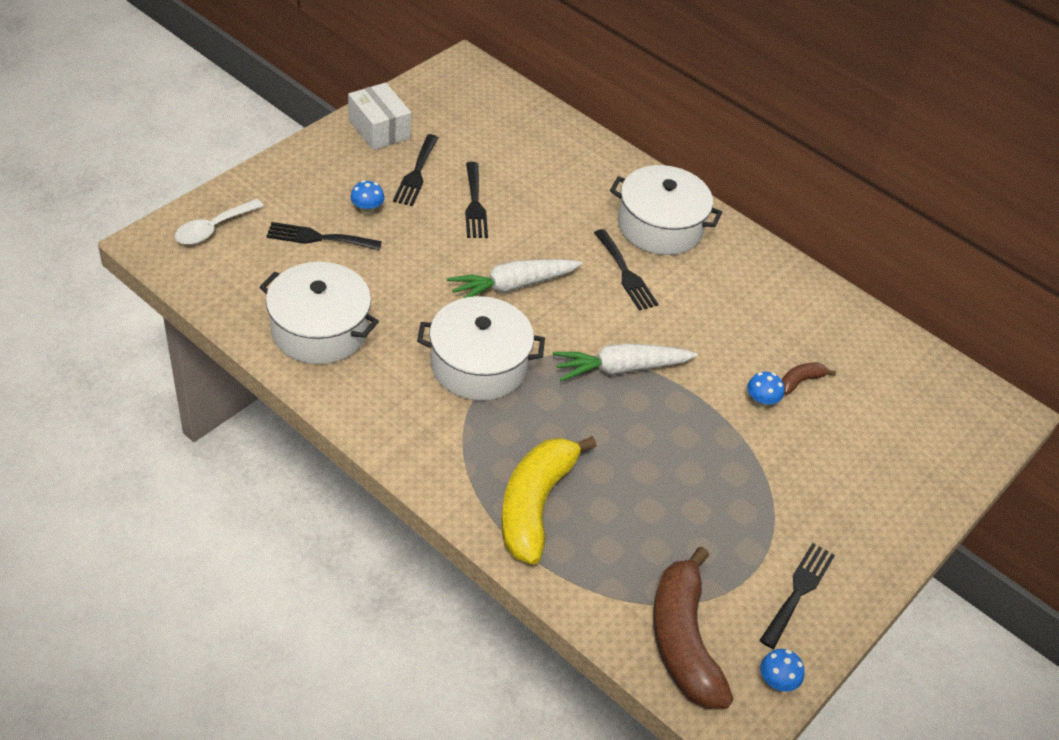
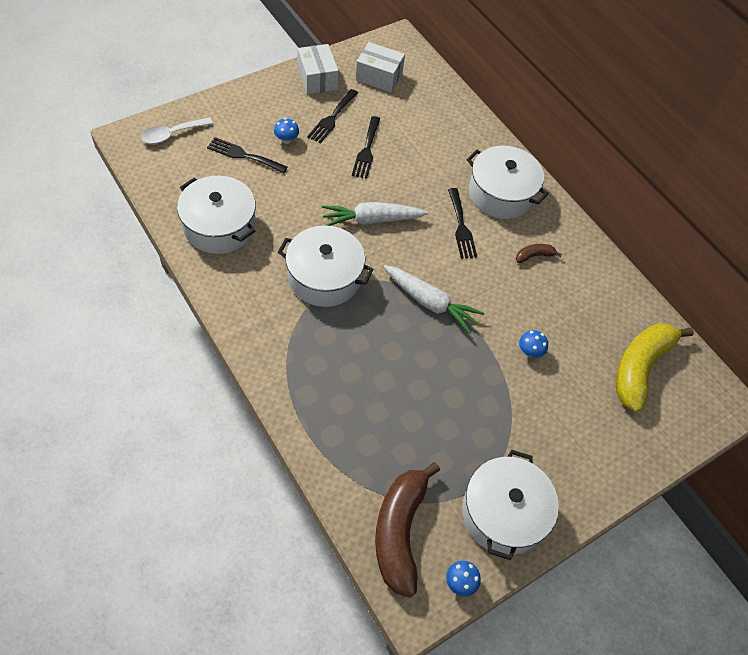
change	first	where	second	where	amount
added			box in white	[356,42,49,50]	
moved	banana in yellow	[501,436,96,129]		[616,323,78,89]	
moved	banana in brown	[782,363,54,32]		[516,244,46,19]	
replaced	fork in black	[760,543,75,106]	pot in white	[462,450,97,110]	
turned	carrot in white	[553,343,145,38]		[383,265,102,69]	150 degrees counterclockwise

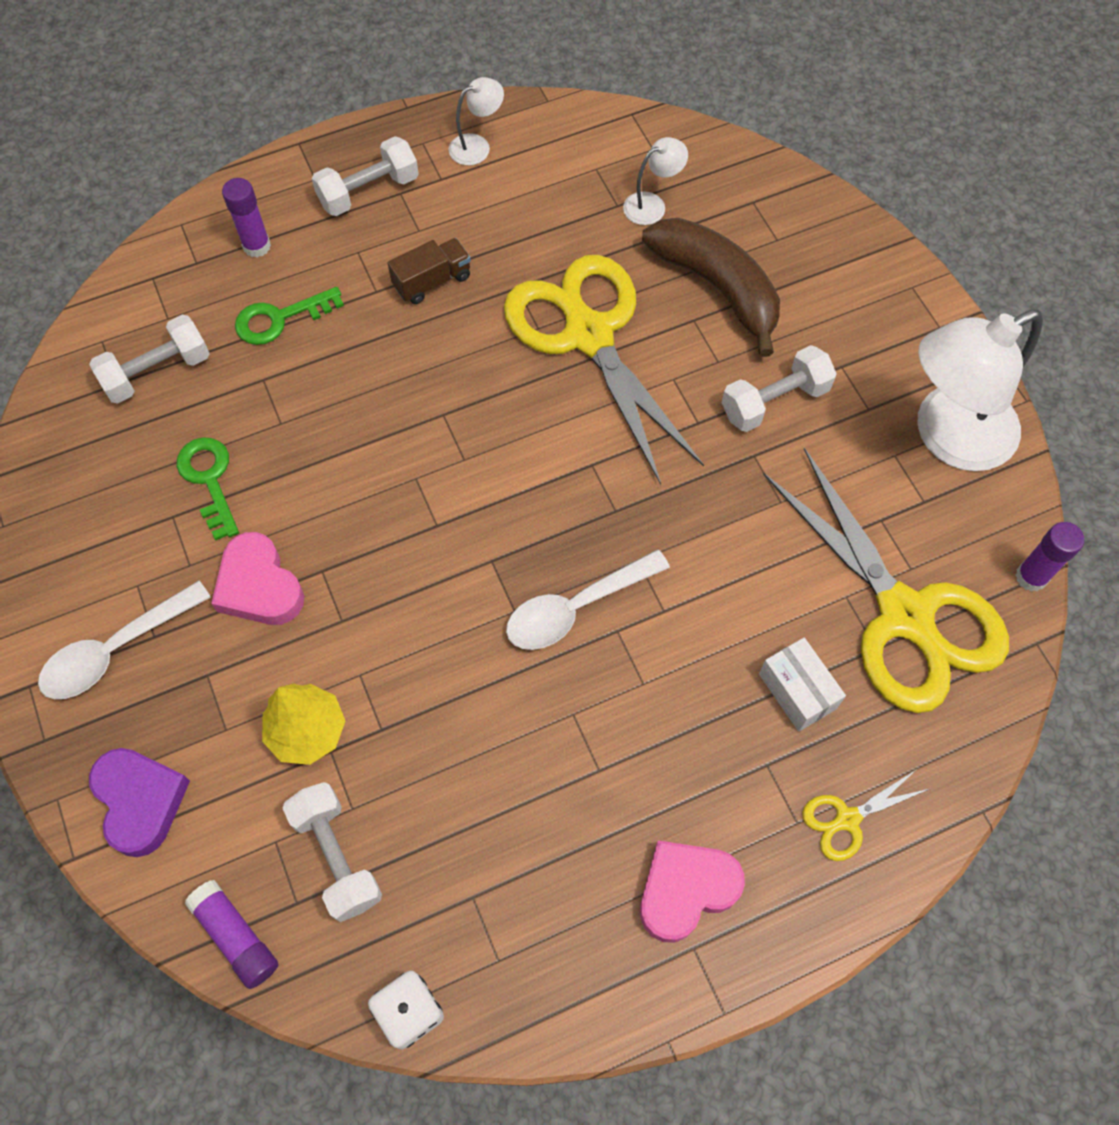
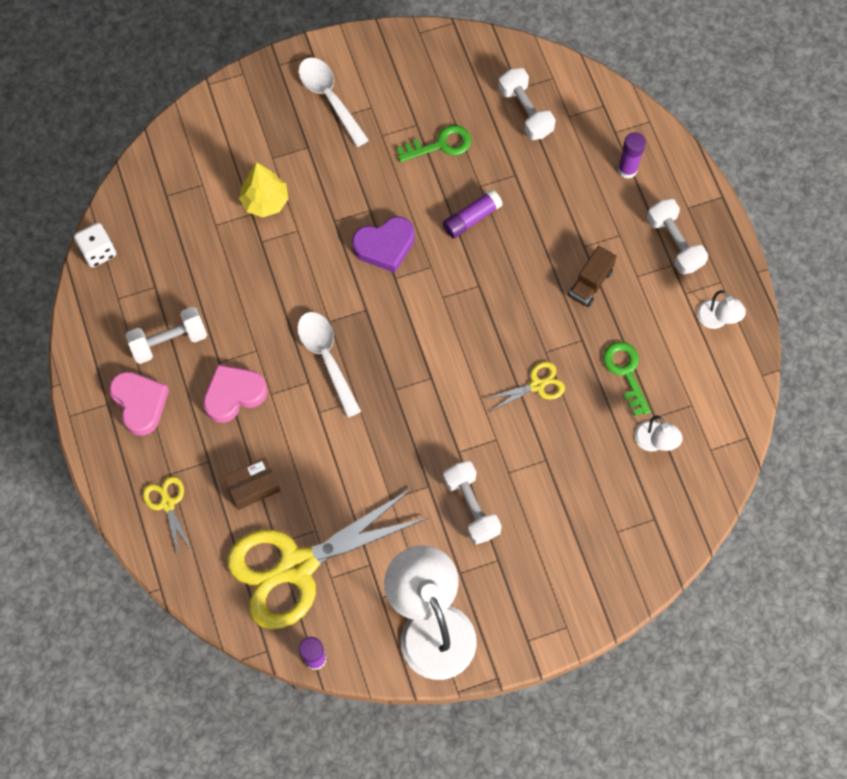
change	first	where	second	where	amount
removed	banana in brown	[642,218,138,139]			
moved	heart in purple	[89,748,101,109]		[352,217,63,56]	
moved	glue stick in purple	[184,880,94,109]		[443,189,60,50]	
moved	heart in pink	[211,532,93,93]		[203,364,64,59]	
moved	key in green	[235,287,109,58]		[603,342,48,74]	
moved	dumbbell in white	[282,782,100,140]		[125,307,82,57]	
recoloured	box in white	[759,638,87,94]	box in brown	[223,457,57,53]	
turned	truck in brown	[388,238,83,66]		[568,246,49,61]	60 degrees clockwise
resized	scissors in yellow	[504,255,200,230]		[485,362,80,50]	x0.41

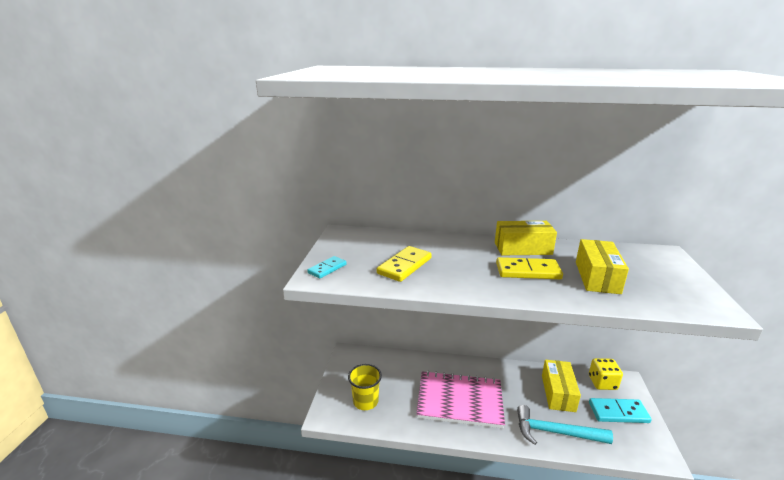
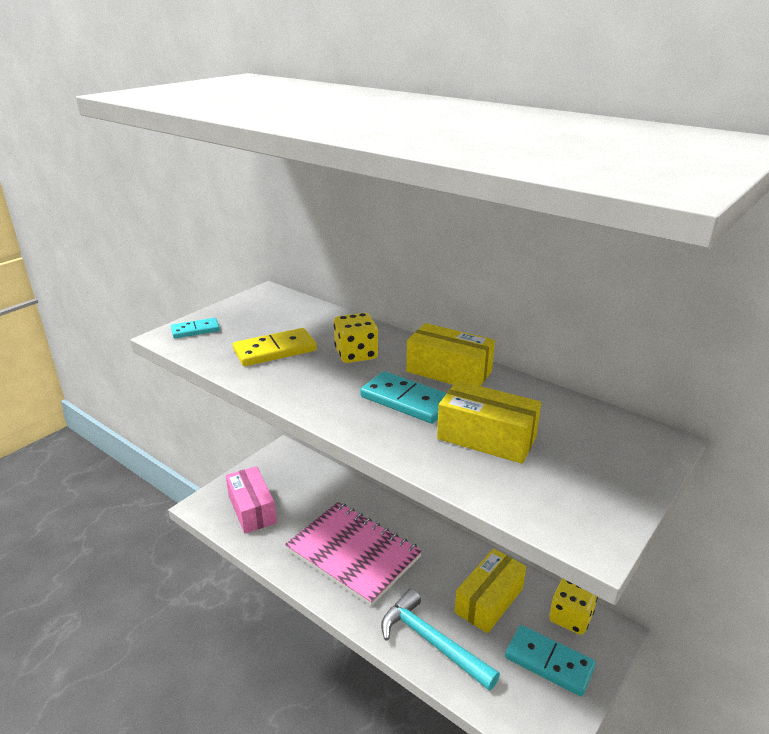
change	first	where	second	where	amount
added			dice in yellow	[334,313,44,50]	
replaced	cup in yellow	[348,364,34,46]	box in pink	[226,466,51,67]	
recoloured	domino in yellow	[496,257,67,22]	domino in turquoise	[360,371,86,53]	
turned	box in yellow	[576,239,53,55]		[437,380,104,84]	75 degrees clockwise

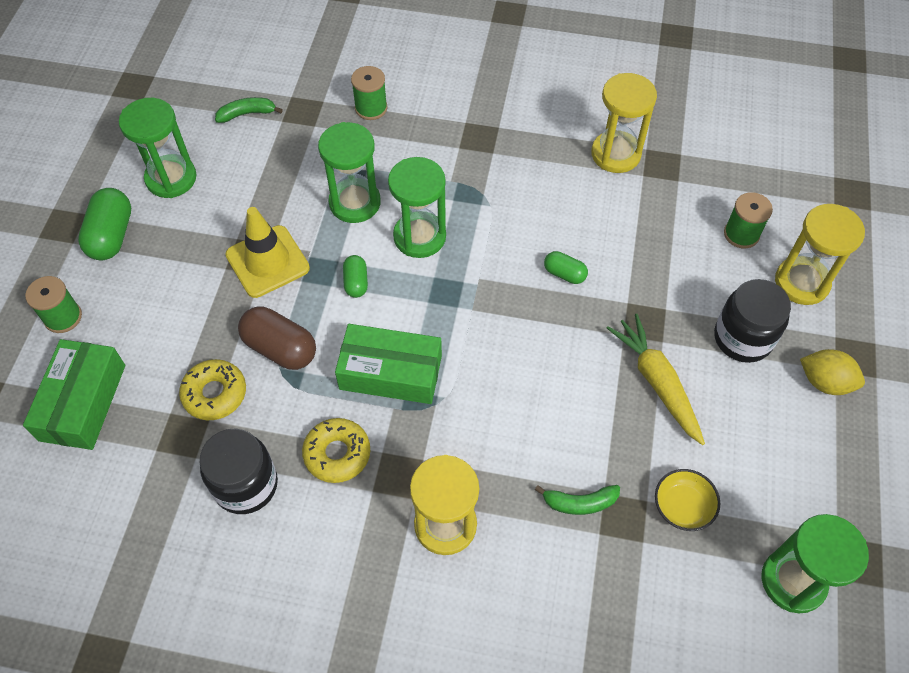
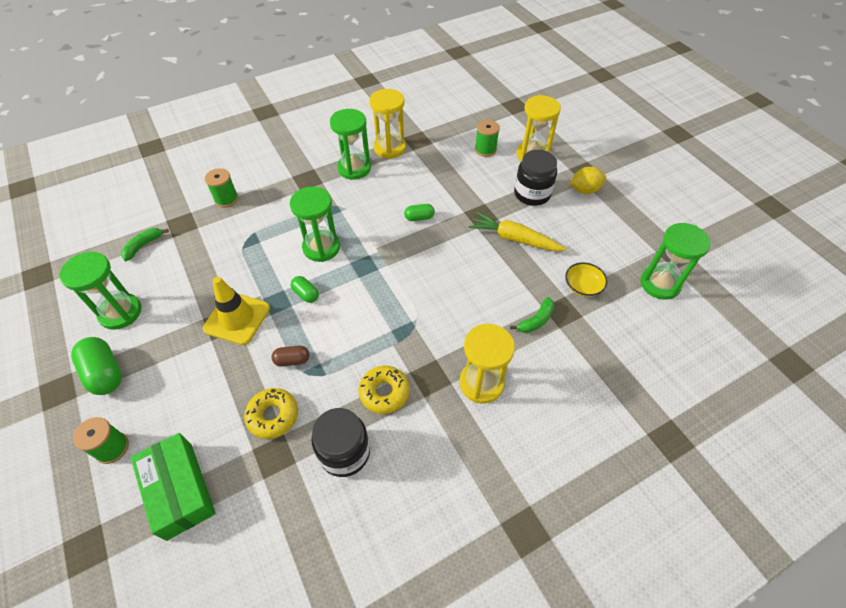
change	first	where	second	where	amount
removed	box in green	[335,324,107,80]			
moved	hourglass in green	[318,122,63,101]		[330,109,41,71]	
resized	capsule in brown	[238,307,78,63]		[272,345,37,22]	x0.57

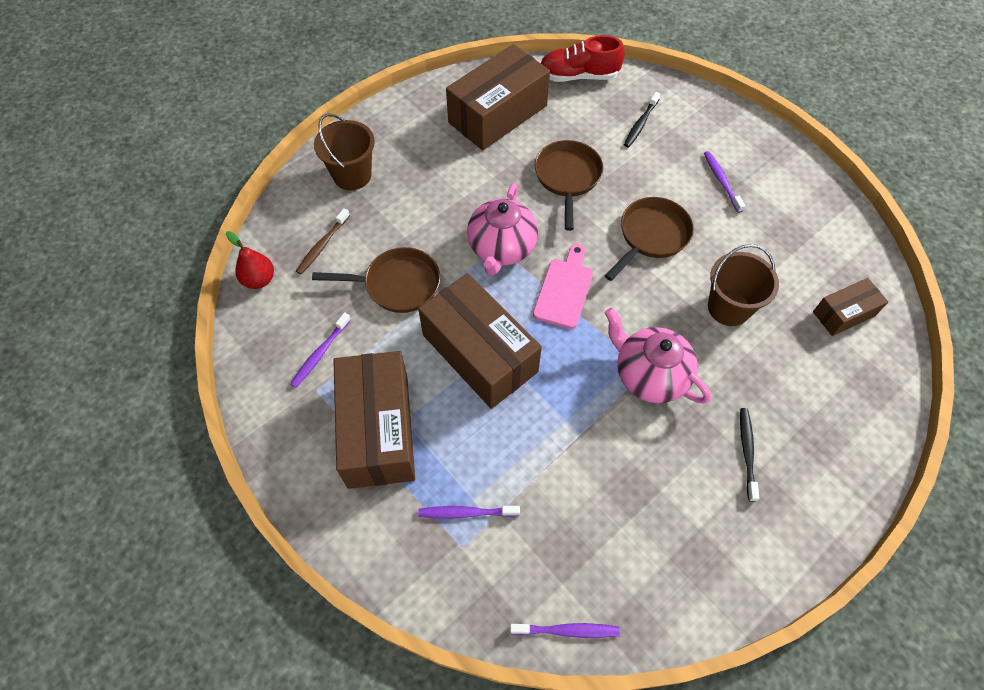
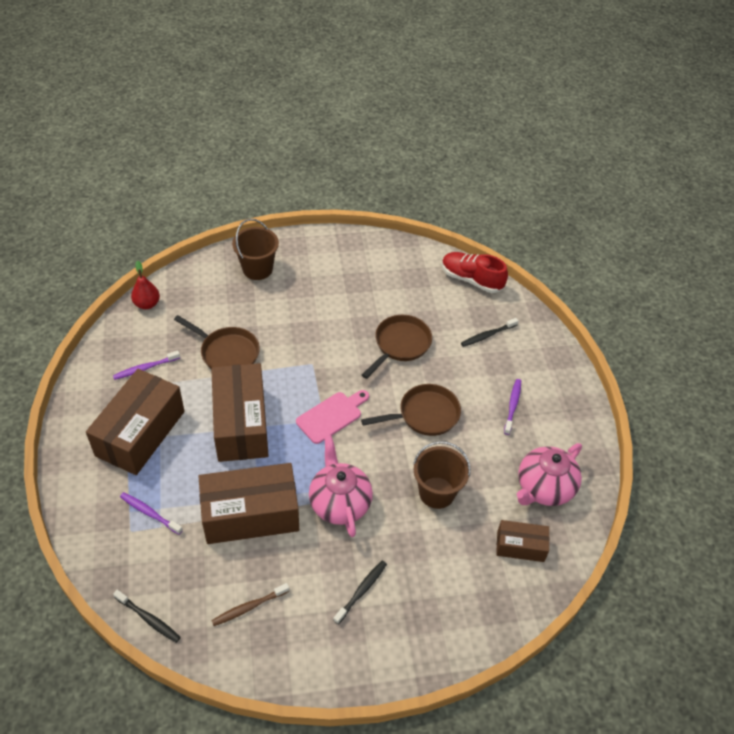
change	first	where	second	where	amount
moved	toothbrush in brown	[296,208,54,66]		[211,583,78,43]	
moved	box in brown	[446,44,104,106]		[198,463,101,81]	
moved	teapot in pink	[467,184,71,92]		[517,443,65,63]	
recoloured	toothbrush in purple	[510,623,110,15]	toothbrush in black	[113,590,68,53]	

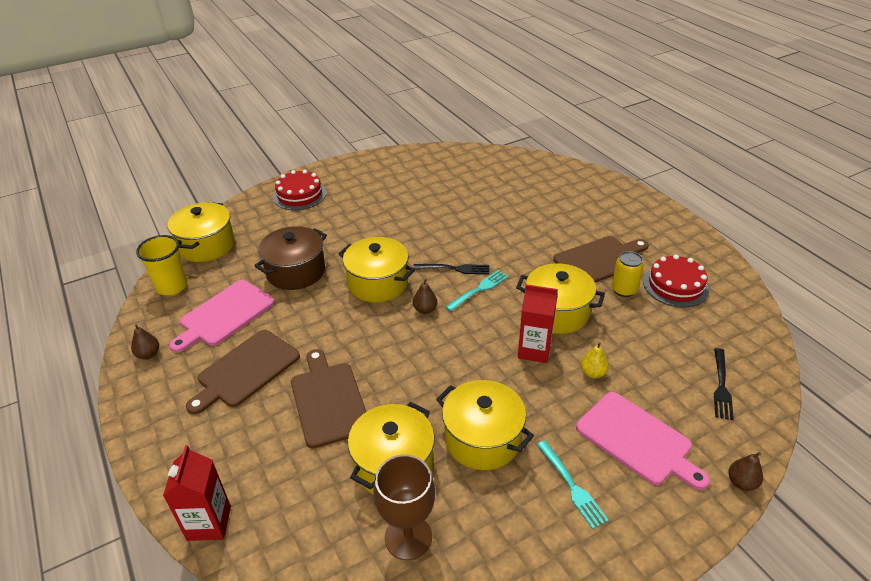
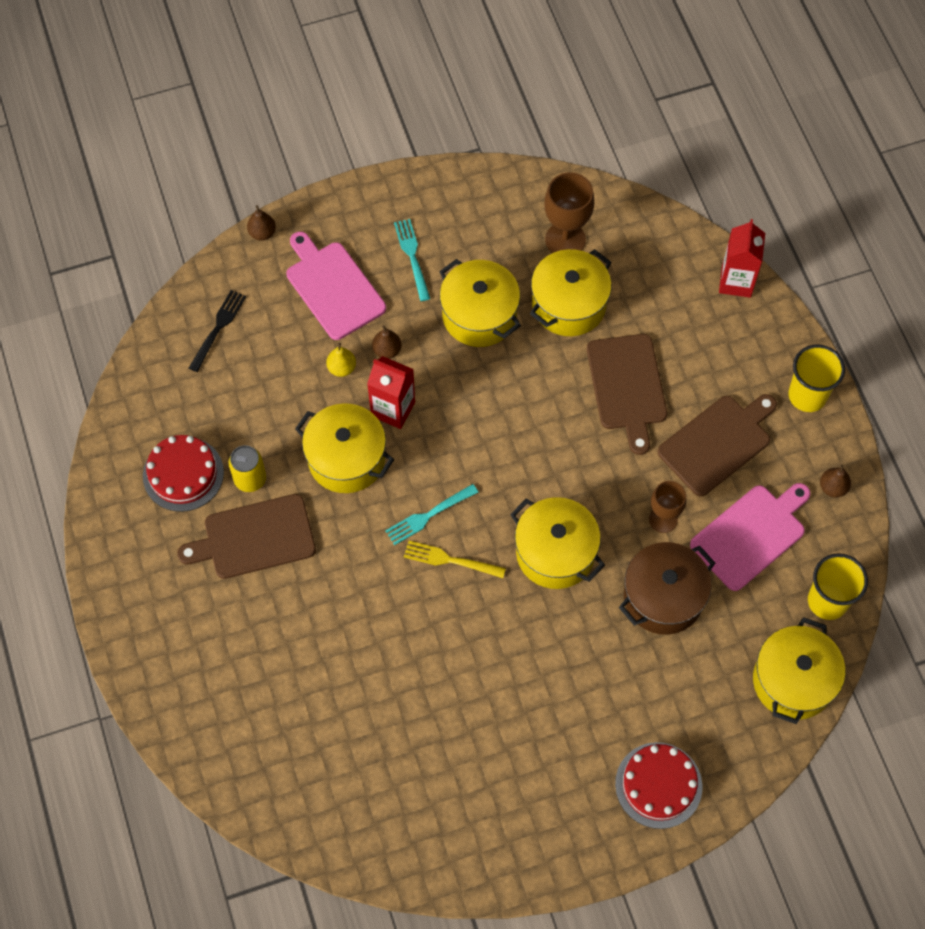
change	first	where	second	where	amount
added			goblet in brown	[649,481,37,52]	
added			cup in yellow	[788,345,57,67]	
moved	pear in brown	[413,279,24,35]		[372,325,30,34]	
recoloured	fork in black	[413,264,76,11]	fork in yellow	[404,541,102,37]	

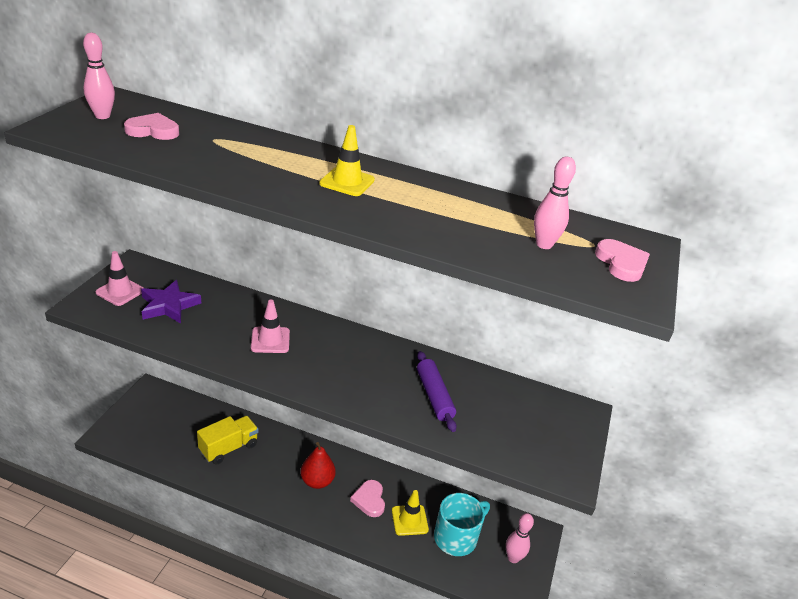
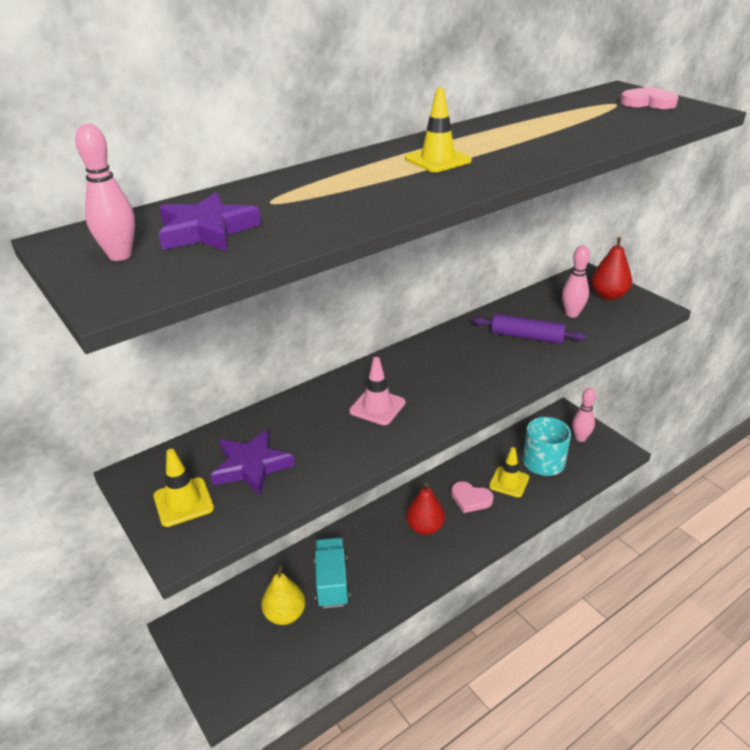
change	first	where	second	where	amount
added			pear in yellow	[261,565,44,60]	
added			pear in red	[591,237,41,63]	
moved	bowling pin in pink	[534,156,42,93]		[562,246,28,72]	
replaced	heart in pink	[124,113,55,27]	star in purple	[158,192,103,59]	
recoloured	traffic cone in pink	[95,251,49,55]	traffic cone in yellow	[153,449,61,78]	
recoloured	truck in yellow	[197,416,61,49]	truck in turquoise	[314,538,36,70]	

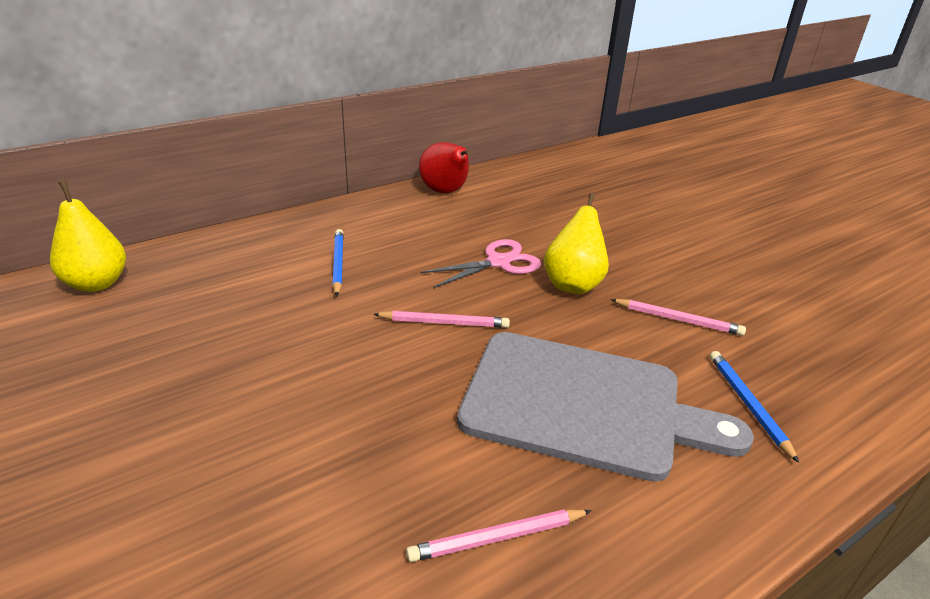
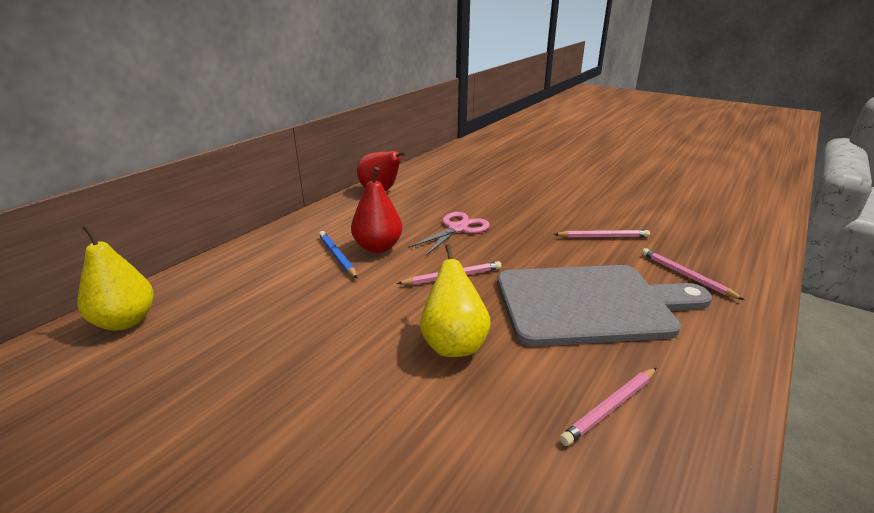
change	first	where	second	where	amount
added			pear in red	[351,167,51,86]	
moved	pear in yellow	[544,193,65,101]		[420,244,71,113]	
recoloured	pencil in blue	[710,351,89,112]	pencil in pink	[642,248,102,52]	

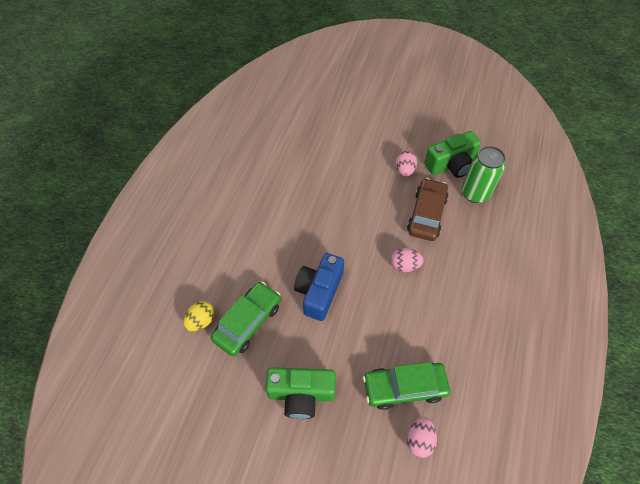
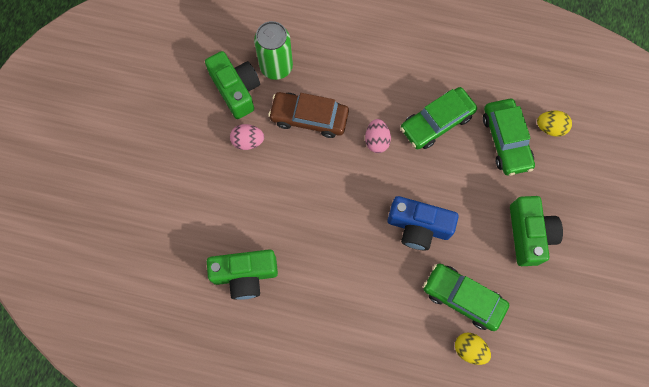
change	first	where	second	where	amount
added			camera in green	[207,249,71,51]	
added			car in green	[401,87,76,62]	
recoloured	egg in pink	[407,417,30,41]	egg in yellow	[537,110,35,27]	

